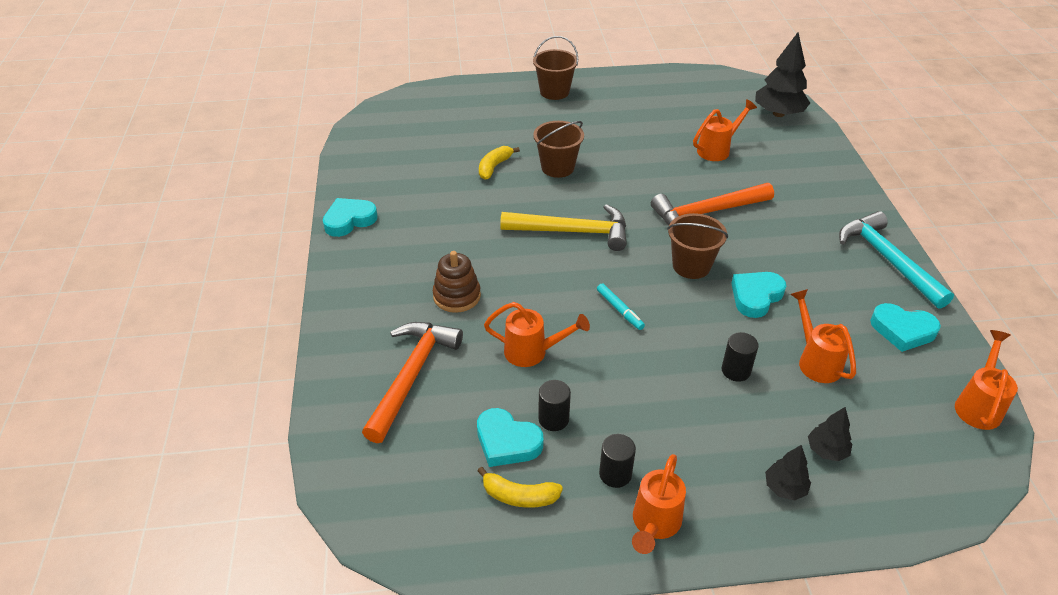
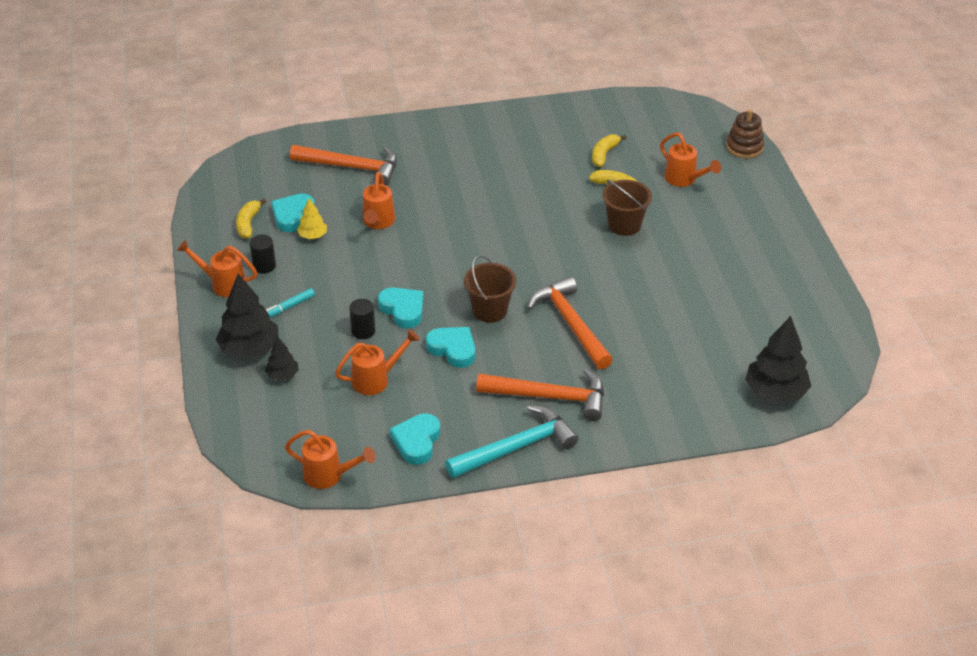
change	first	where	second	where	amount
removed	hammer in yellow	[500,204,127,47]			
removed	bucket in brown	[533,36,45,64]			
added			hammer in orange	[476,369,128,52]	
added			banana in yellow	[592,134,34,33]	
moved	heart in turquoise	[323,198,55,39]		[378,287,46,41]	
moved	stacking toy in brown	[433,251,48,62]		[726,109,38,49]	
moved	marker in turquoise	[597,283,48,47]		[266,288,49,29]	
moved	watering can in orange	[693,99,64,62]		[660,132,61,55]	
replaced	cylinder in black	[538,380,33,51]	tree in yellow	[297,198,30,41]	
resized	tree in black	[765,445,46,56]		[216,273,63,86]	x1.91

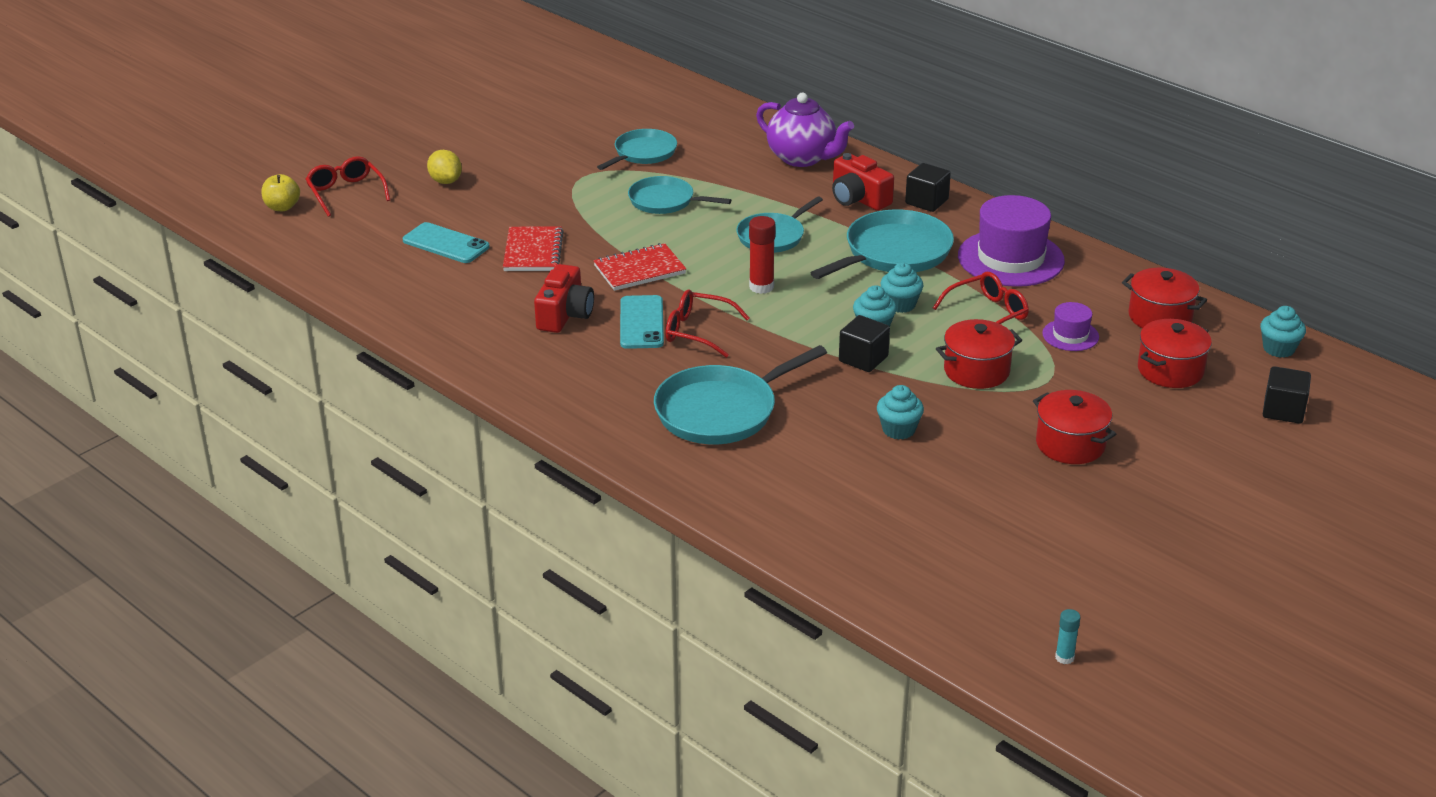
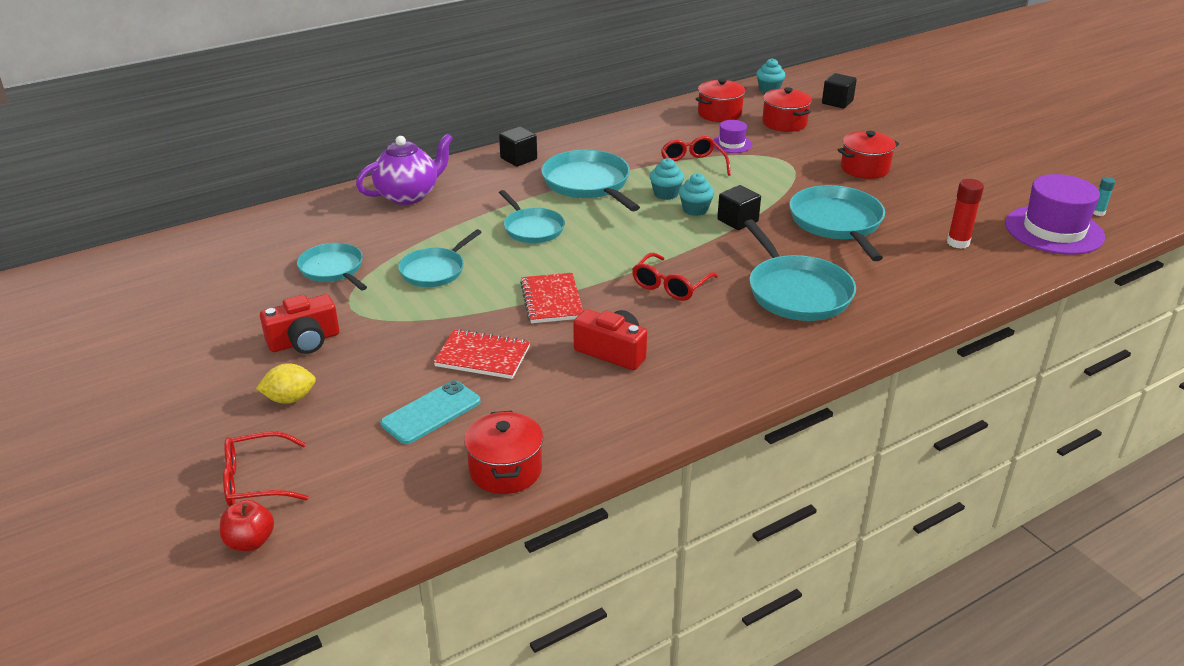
change	first	where	second	where	amount
removed	phone in turquoise	[620,295,44,54]			
moved	glue stick in red	[749,216,27,78]		[947,179,37,70]	
moved	camera in red	[832,153,62,58]		[260,294,79,60]	
moved	pot in red	[936,319,86,70]		[464,411,79,83]	
moved	hat in purple	[958,195,107,92]		[1005,174,100,81]	
replaced	cupcake in turquoise	[877,385,47,54]	pan in turquoise	[789,185,96,76]	
recoloured	apple in yellow	[261,174,39,37]	apple in red	[220,500,54,51]	

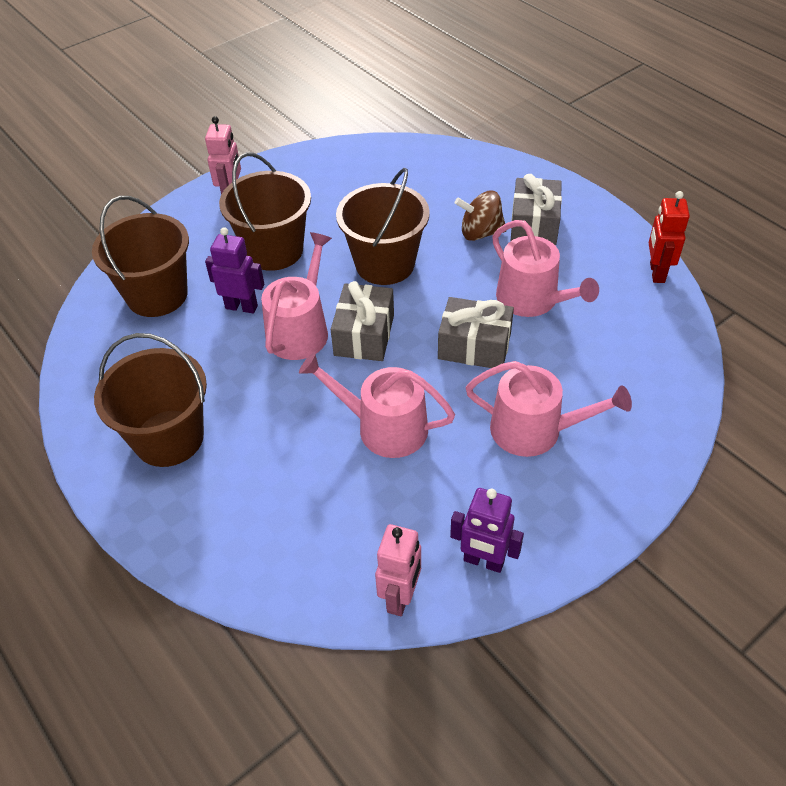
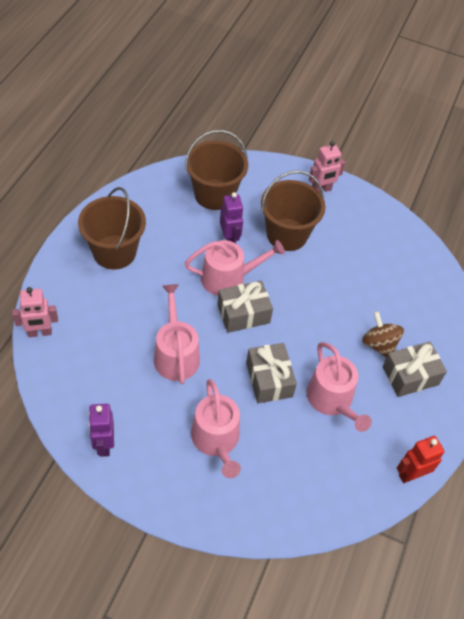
change	first	where	second	where	amount
removed	bucket in brown	[336,168,94,117]			
moved	robot in pink	[375,524,46,92]		[12,287,46,50]	
turned	watering can in pink	[492,220,107,97]		[307,342,65,90]	45 degrees counterclockwise

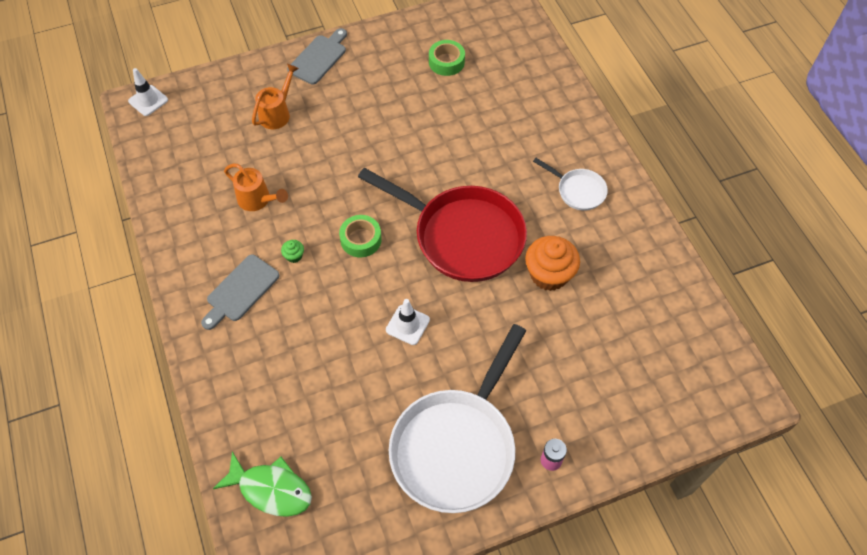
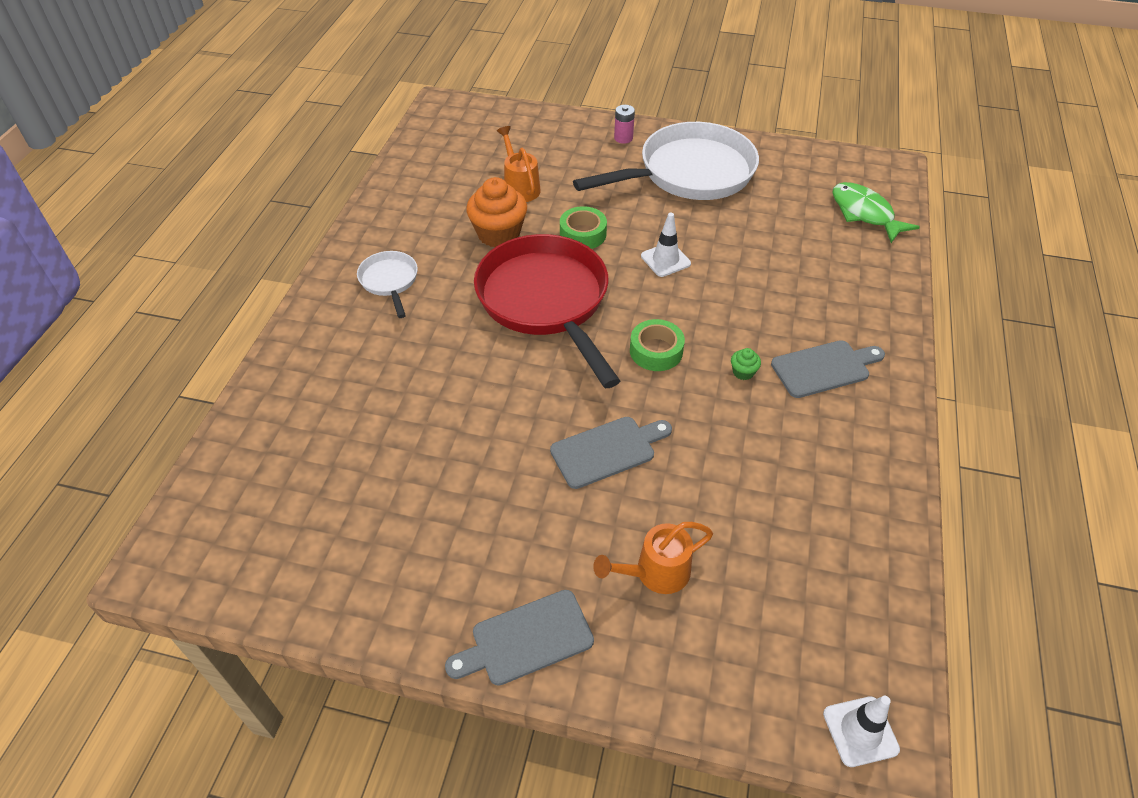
change	first	where	second	where	amount
added			cutting board in grey	[550,417,122,72]	
moved	watering can in orange	[224,163,64,48]		[497,126,44,76]	
moved	tape in green	[429,40,36,36]		[560,206,47,43]	

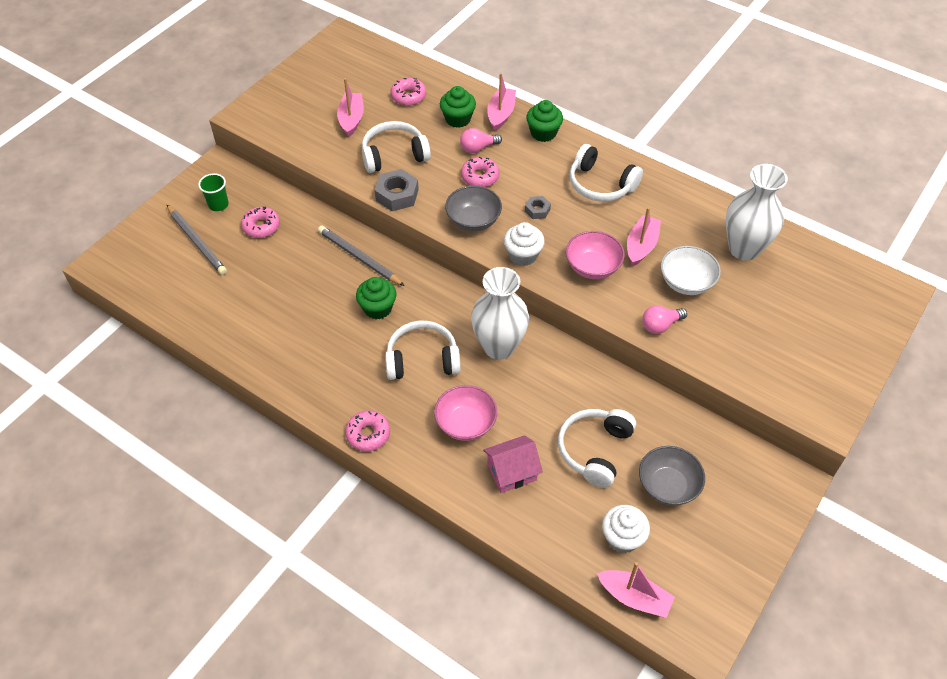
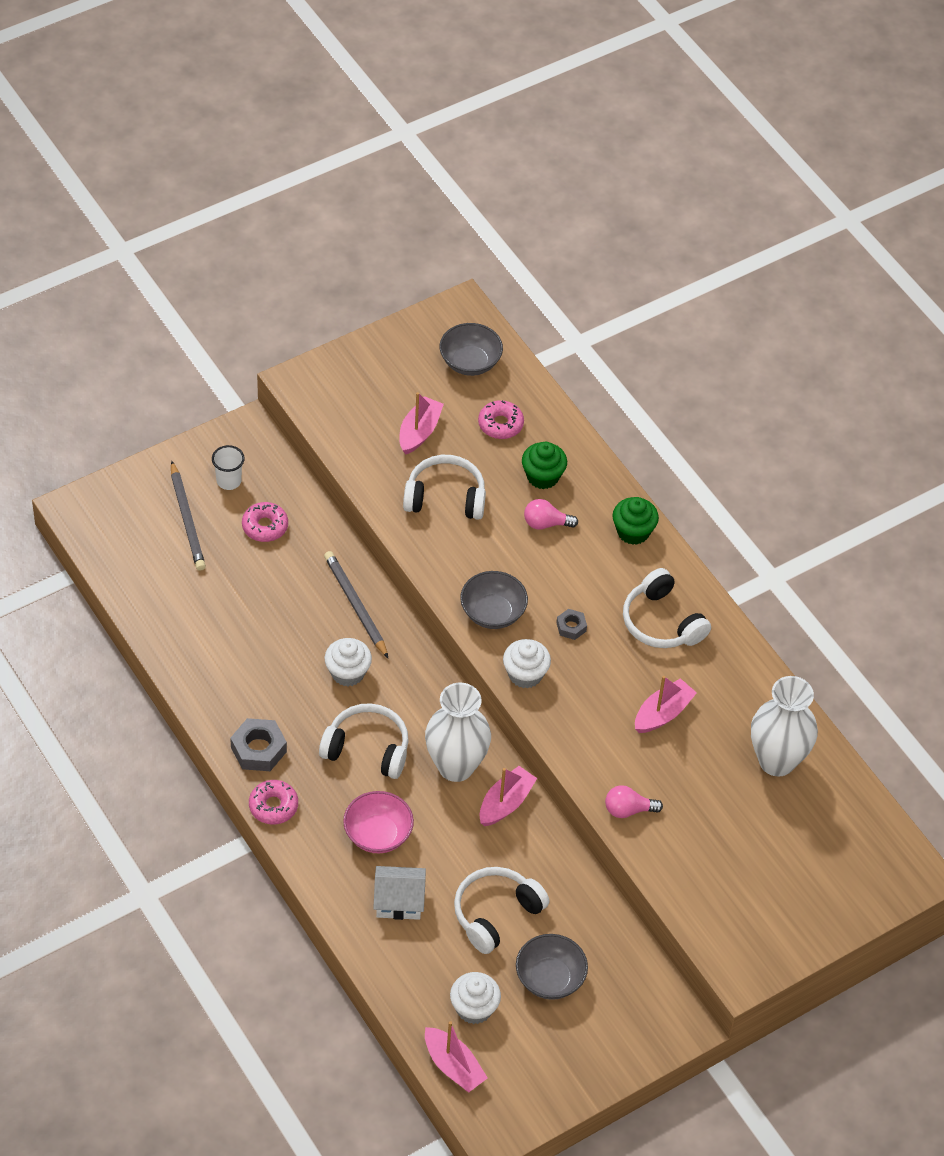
change	first	where	second	where	amount
removed	donut in pink	[461,157,38,30]			
removed	bowl in pink	[566,231,59,48]			
removed	bowl in white	[661,246,60,49]			
added			bowl in grey	[440,323,63,53]	
moved	nut in grey	[375,169,44,42]		[230,718,57,53]	
moved	boat in pink	[487,73,29,58]		[480,766,57,60]	
recoloured	cup in green	[198,173,31,38]	cup in white	[212,445,33,45]	
recoloured	cupcake in green	[356,277,40,42]	cupcake in white	[325,638,47,48]	
recoloured	house in pink	[483,435,60,58]	house in white	[373,866,53,54]	

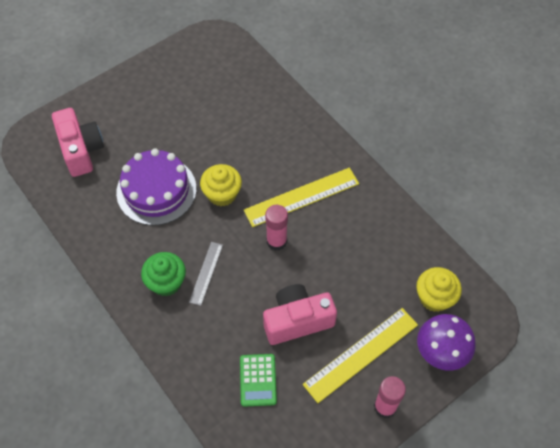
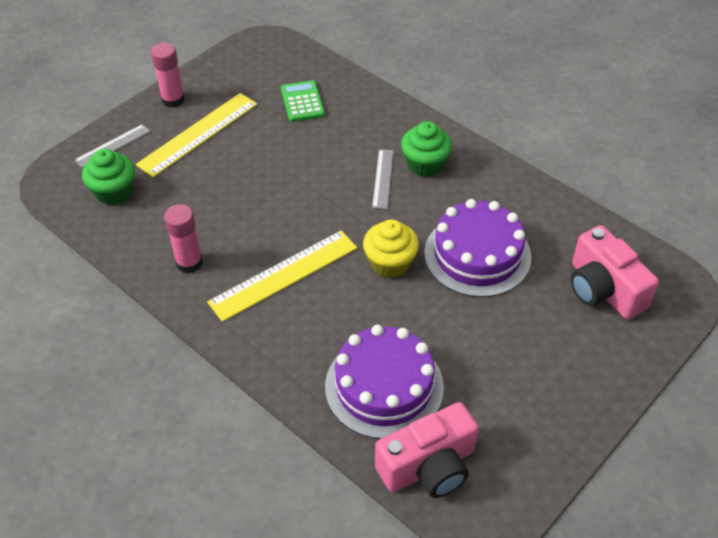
change	first	where	second	where	amount
added			cake in purple	[325,325,119,114]	
moved	camera in pink	[263,284,74,61]		[375,402,103,96]	
moved	glue stick in pink	[265,205,23,46]		[164,204,39,70]	
replaced	mushroom in purple	[417,314,59,57]	ruler in grey	[74,124,76,44]	
recoloured	cupcake in yellow	[416,267,46,45]	cupcake in green	[82,149,53,56]	

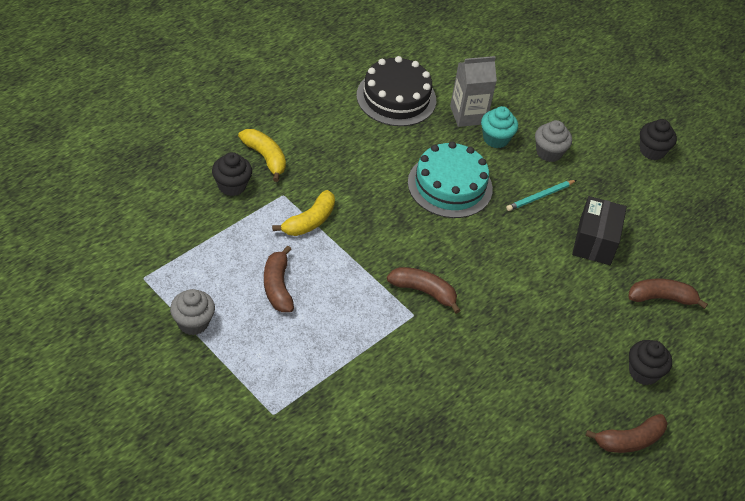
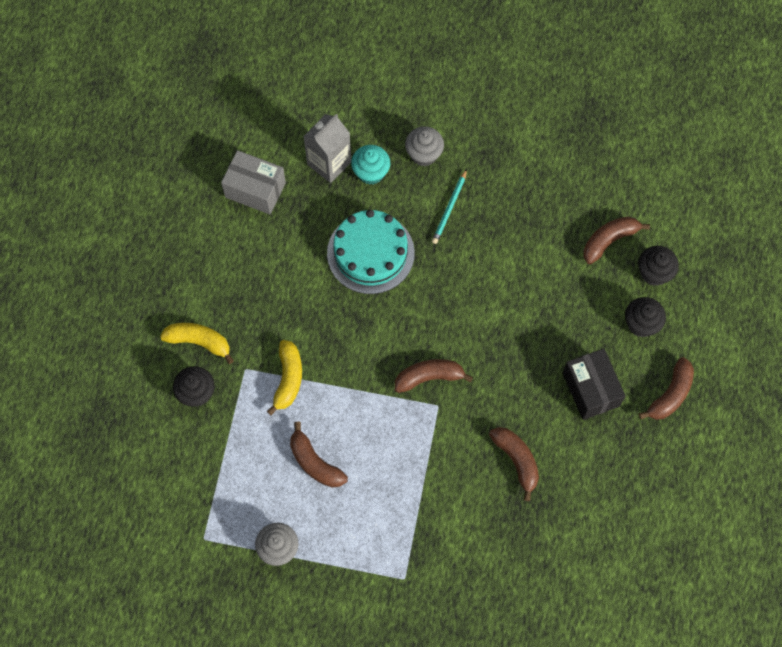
change	first	where	second	where	amount
added			banana in brown	[489,427,50,74]	
moved	box in black	[572,196,55,69]		[563,349,62,71]	
moved	cupcake in black	[640,119,37,41]		[638,246,41,40]	
replaced	cake in black	[356,56,80,70]	box in grey	[221,150,65,64]	

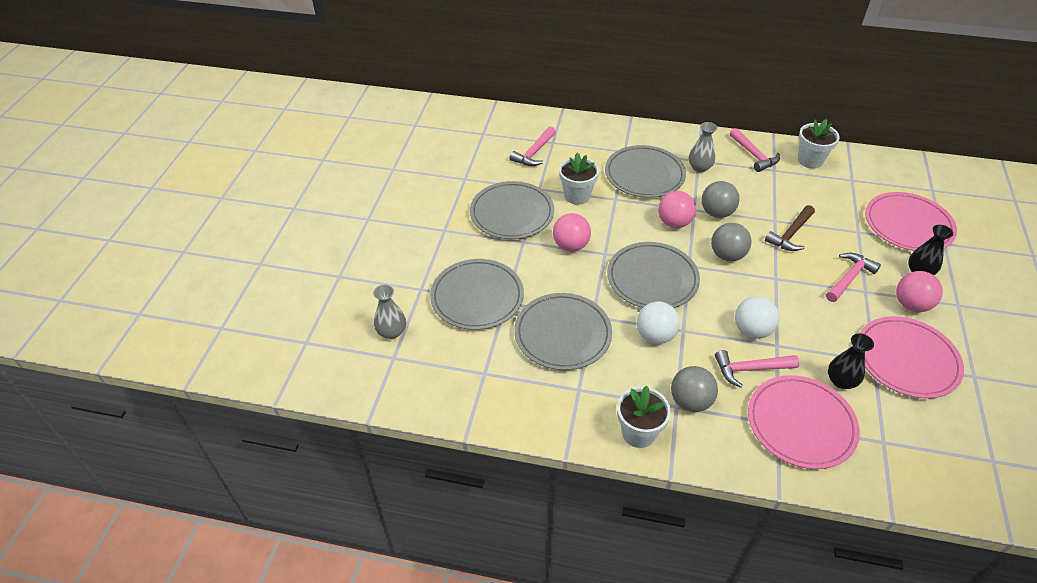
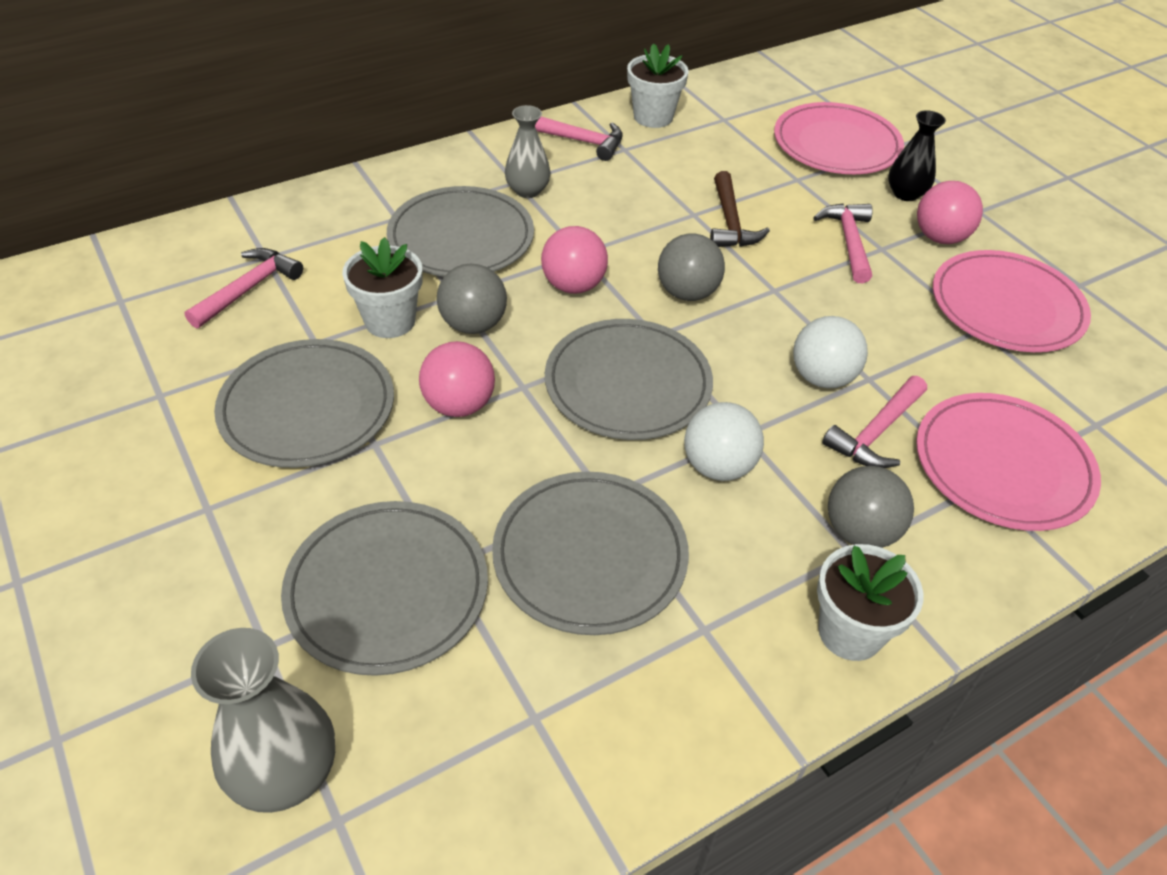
change	first	where	second	where	amount
removed	vase in black	[828,333,46,56]			
moved	ball in grey	[702,181,38,37]		[437,264,70,70]	
turned	hammer in pink	[510,126,46,40]		[185,248,118,80]	135 degrees counterclockwise
resized	vase in grey	[373,284,33,55]		[191,628,144,185]	x1.52

